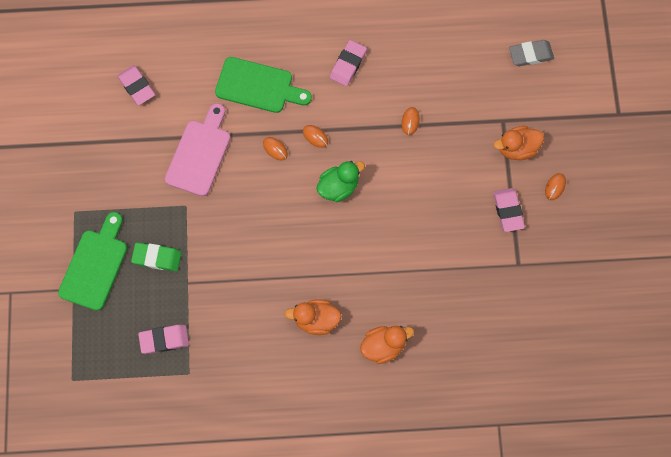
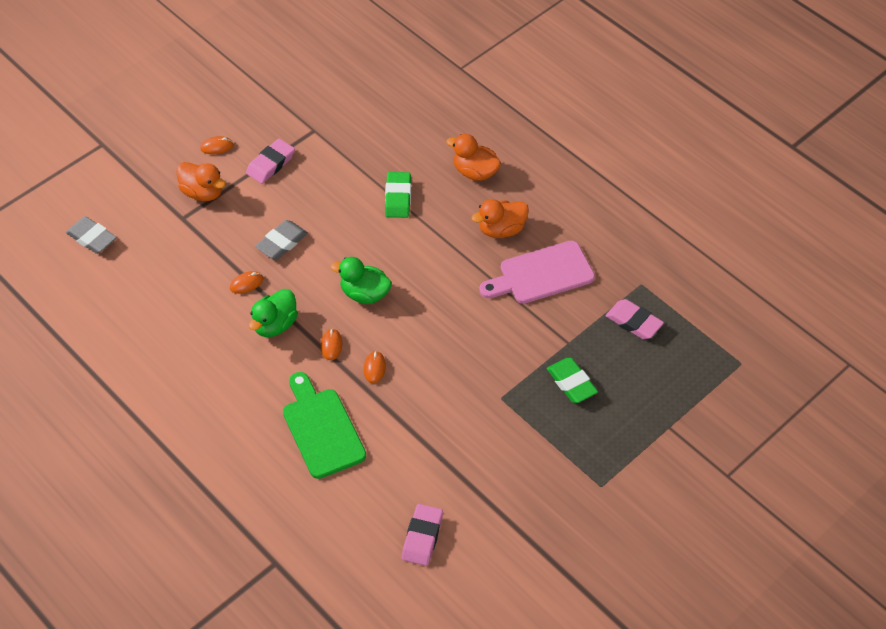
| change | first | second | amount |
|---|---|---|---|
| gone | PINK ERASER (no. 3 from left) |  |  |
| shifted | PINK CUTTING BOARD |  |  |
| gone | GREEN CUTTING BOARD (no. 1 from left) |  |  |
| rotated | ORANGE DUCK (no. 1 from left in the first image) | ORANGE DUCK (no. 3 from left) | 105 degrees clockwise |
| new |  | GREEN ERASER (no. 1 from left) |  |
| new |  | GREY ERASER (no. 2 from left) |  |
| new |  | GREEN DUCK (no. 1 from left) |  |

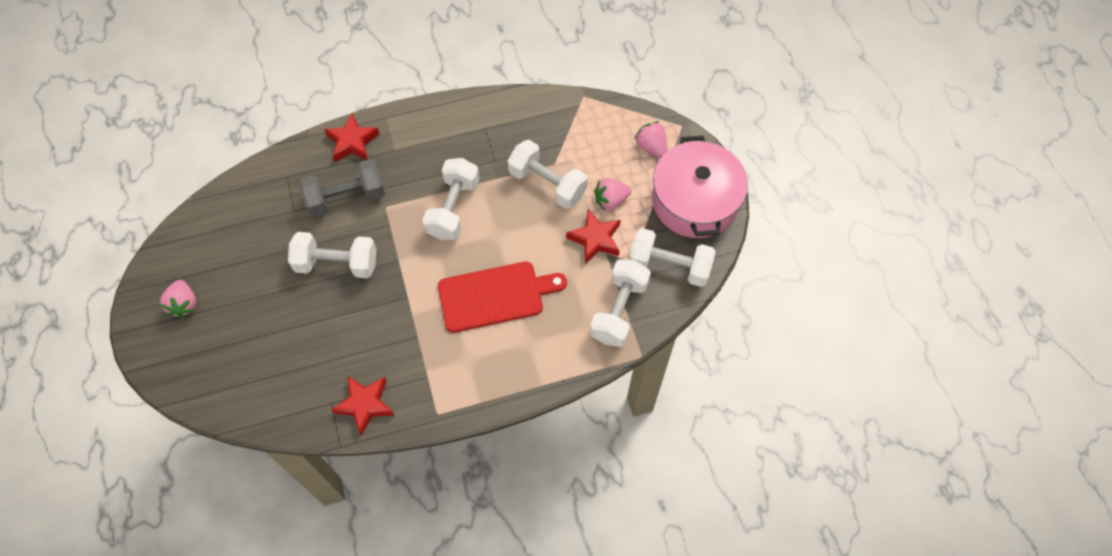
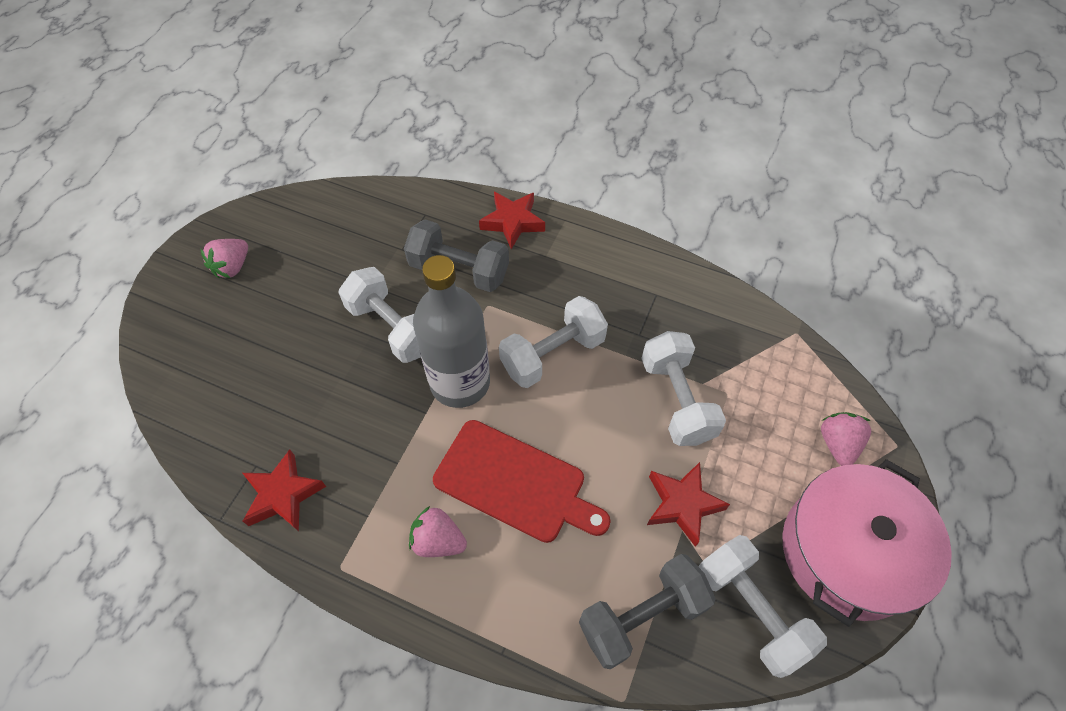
| change | first | second | amount |
|---|---|---|---|
| shifted | PINK STRAWBERRY (no. 2 from left) |  |  |
| repainted | WHITE DUMBBELL (no. 4 from left) | GREY DUMBBELL (no. 2 from left) |  |
| new |  | GREY BOTTLE |  |

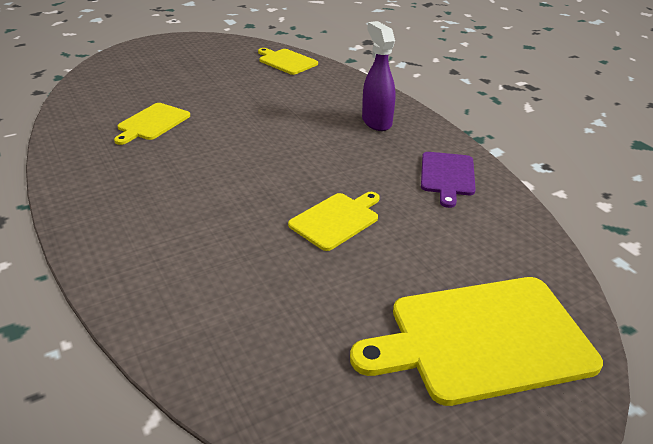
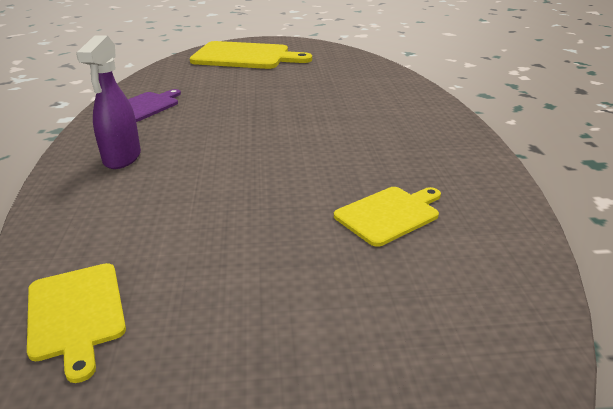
| change | first | second | amount |
|---|---|---|---|
| gone | YELLOW CUTTING BOARD (no. 3 from left) |  |  |

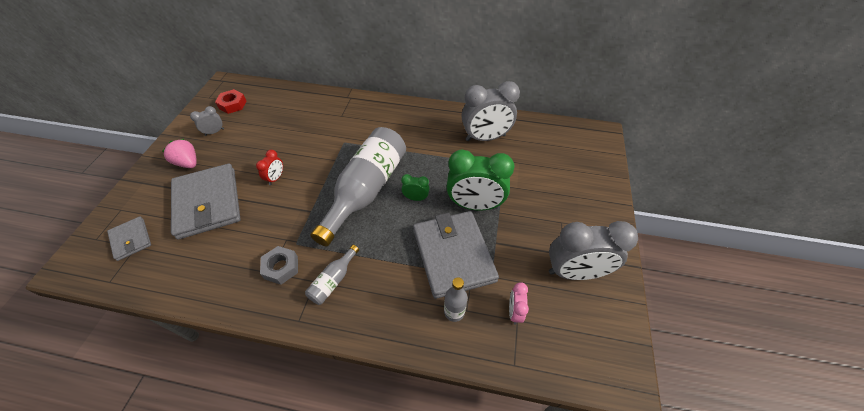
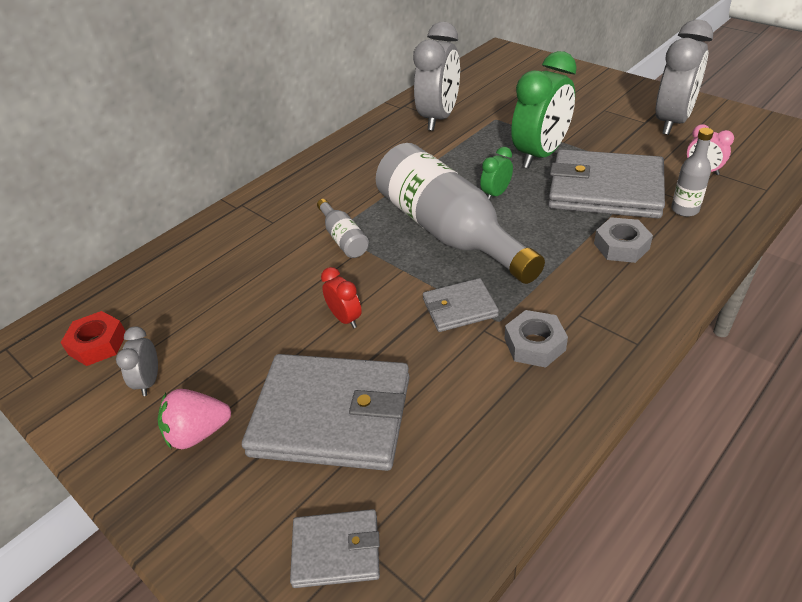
| change | first | second | amount |
|---|---|---|---|
| shifted | GREY BOTTLE (no. 1 from left) |  |  |
| new |  | GREY NUT (no. 2 from left) |  |
| new |  | GREY WALLET (no. 3 from left) |  |

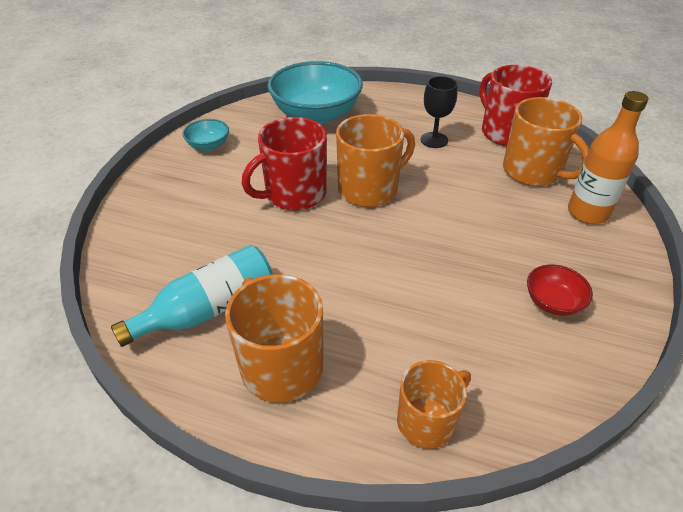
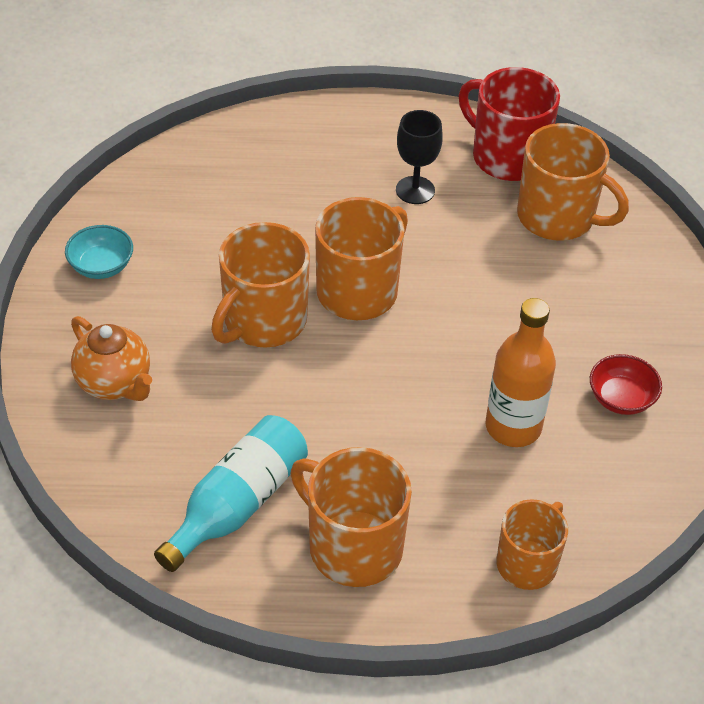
| change | first | second | amount |
|---|---|---|---|
| gone | TURQUOISE BOWL (no. 2 from left) |  |  |
| shifted | ORANGE BOTTLE |  |  |
| repainted | RED MUG (no. 1 from left) | ORANGE MUG (no. 1 from left) |  |
| new |  | ORANGE TEAPOT |  |

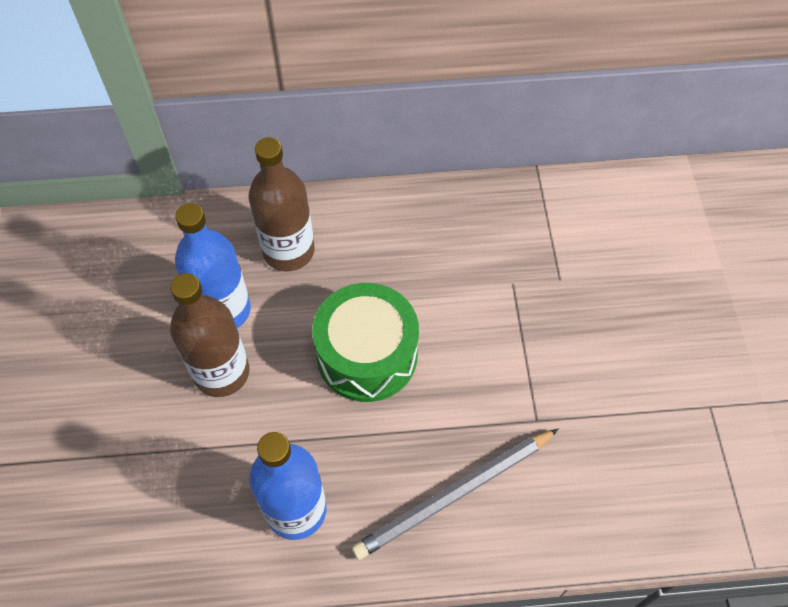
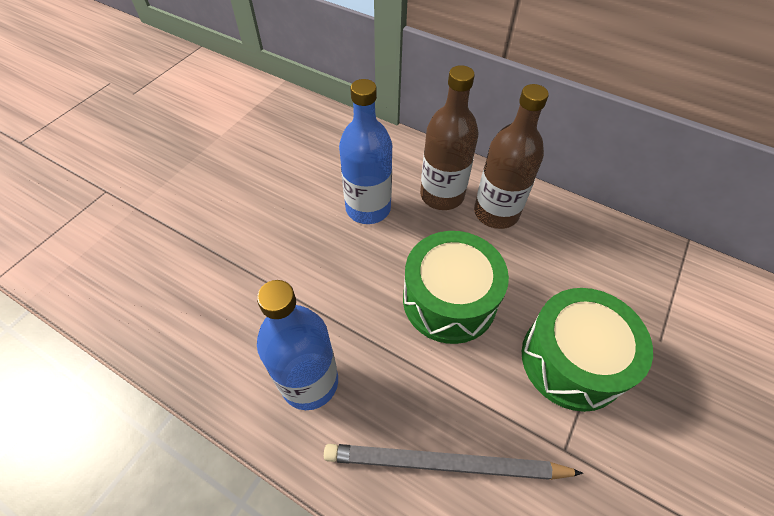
| change | first | second | amount |
|---|---|---|---|
| shifted | BROWN BOTTLE (no. 1 from left in the first image) | BROWN BOTTLE (no. 2 from left) |  |
| new |  | GREEN DRUM (no. 2 from left) |  |

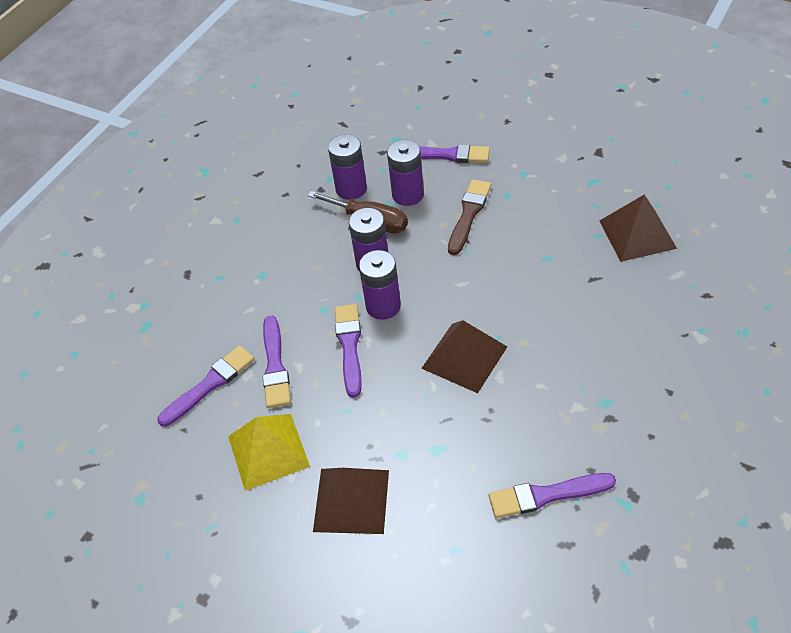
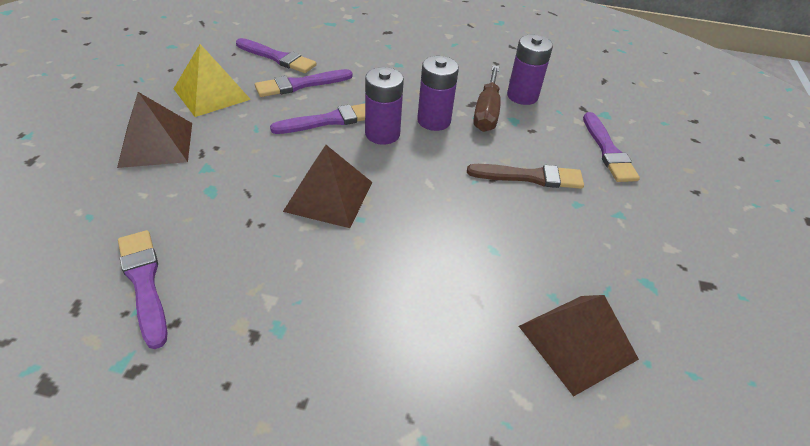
| change | first | second | amount |
|---|---|---|---|
| gone | PURPLE BATTERY (no. 4 from left) |  |  |

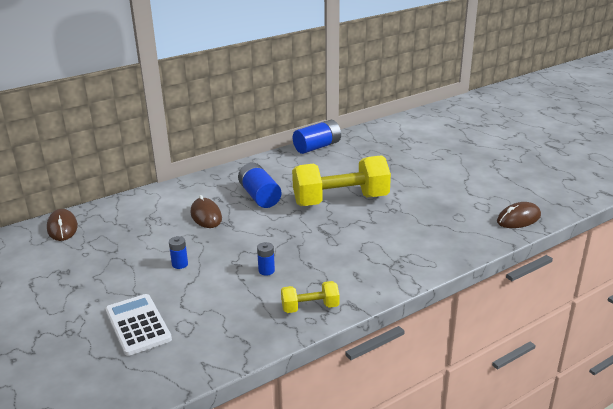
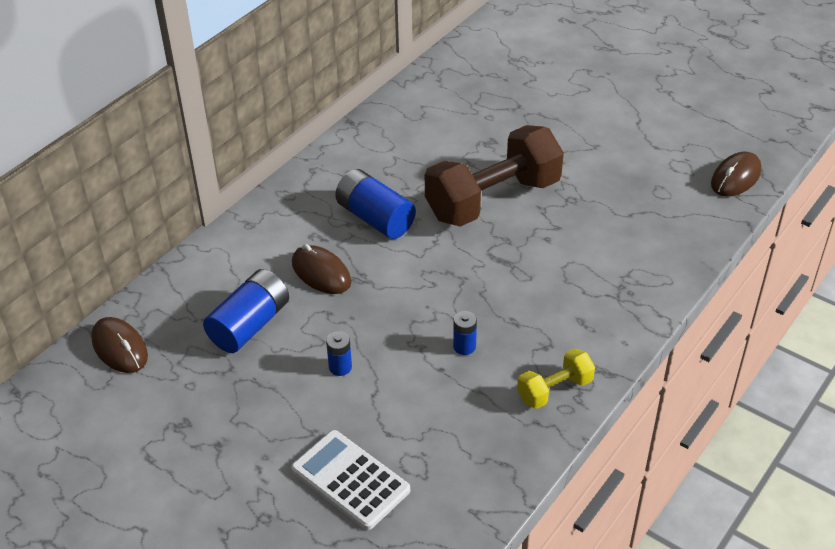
| change | first | second | amount |
|---|---|---|---|
| shifted | BLUE BATTERY (no. 4 from left in the first image) | BLUE BATTERY (no. 1 from left) |  |
| repainted | YELLOW DUMBBELL (no. 2 from left) | BROWN DUMBBELL |  |

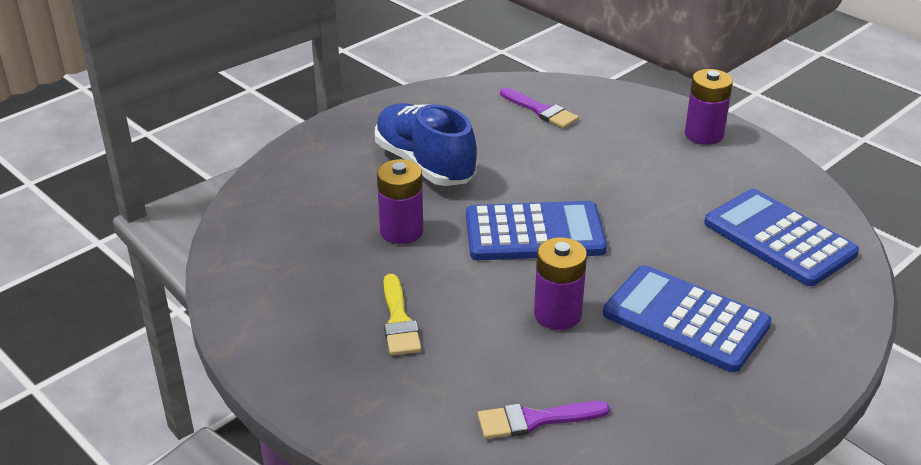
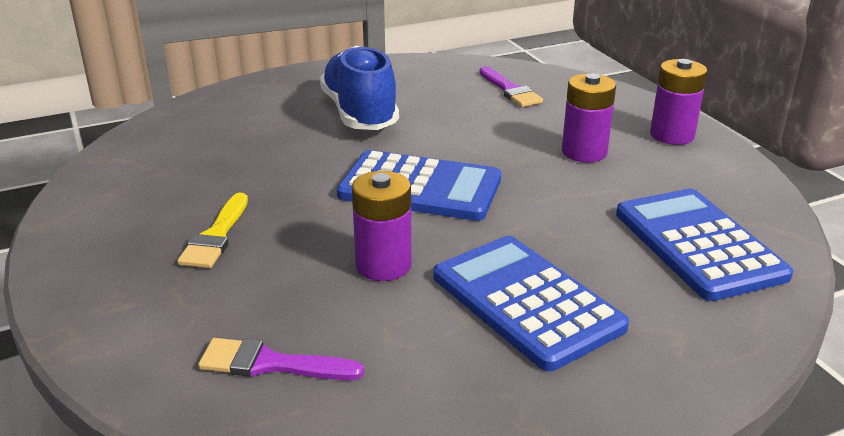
| change | first | second | amount |
|---|---|---|---|
| shifted | PURPLE BATTERY (no. 1 from left in the first image) | PURPLE BATTERY (no. 2 from left) |  |

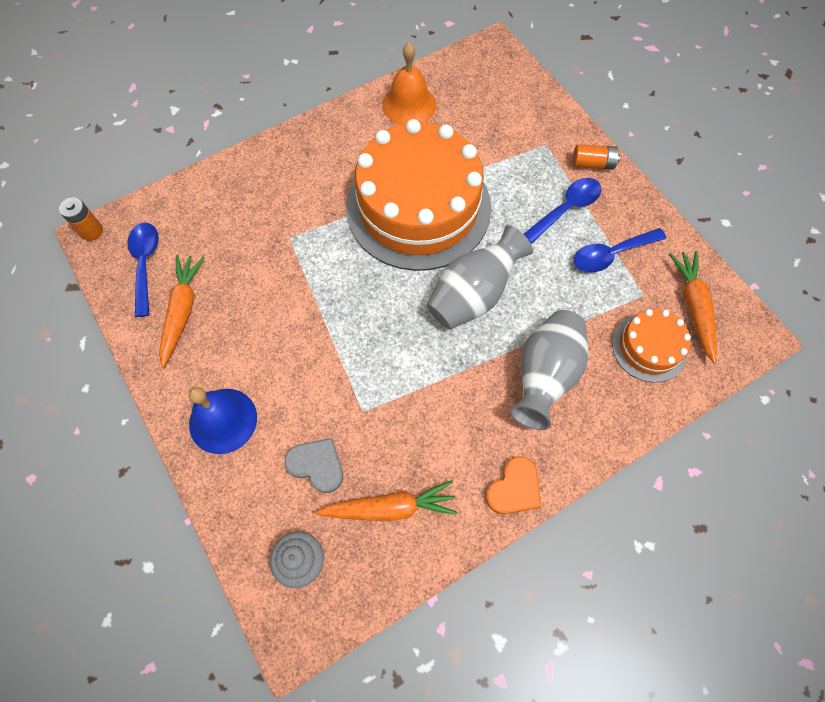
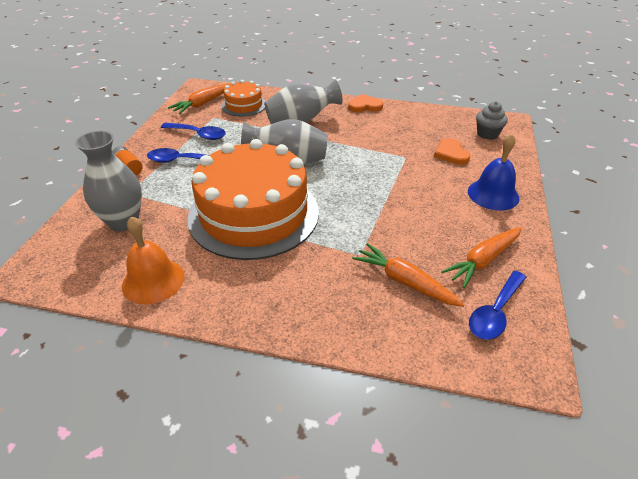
| change | first | second | amount |
|---|---|---|---|
| gone | ORANGE BATTERY (no. 1 from left) |  |  |
| repainted | GREY HEART | ORANGE HEART (no. 2 from left) |  |
| shifted | ORANGE CARROT (no. 2 from left) |  |  |
| new |  | GREY VASE (no. 1 from left) |  |

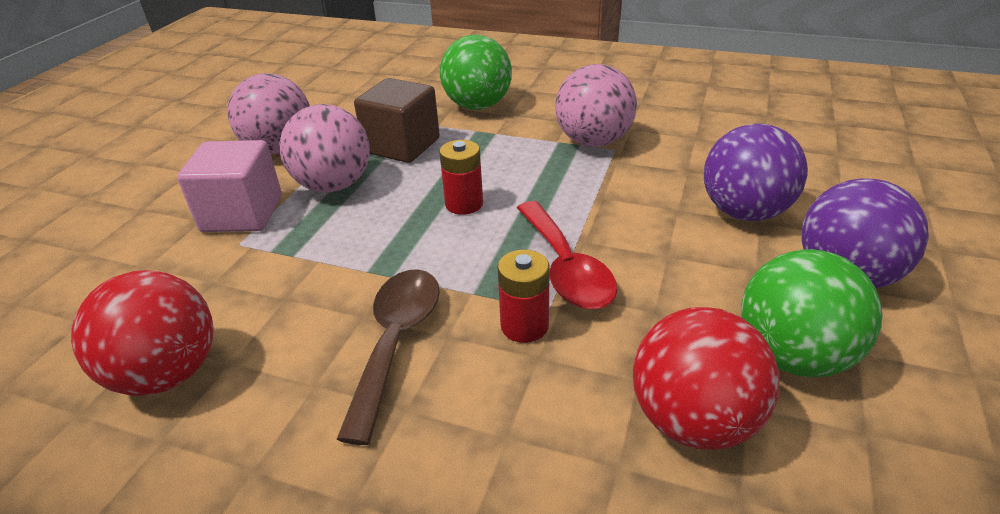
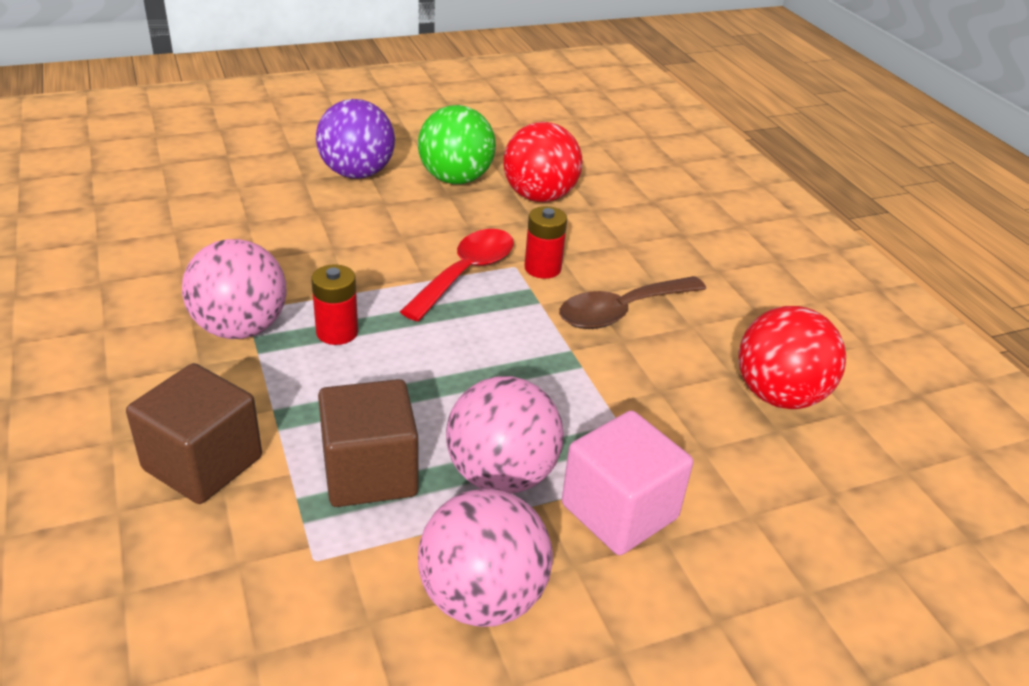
| change | first | second | amount |
|---|---|---|---|
| swapped | GREEN BALL (no. 1 from left) | BROWN CUBE (no. 1 from left) |  |
| gone | PURPLE BALL (no. 1 from left) |  |  |
| shifted | RED BATTERY (no. 1 from left) |  |  |

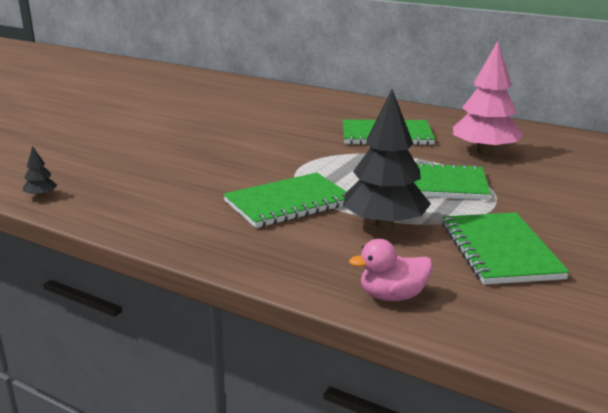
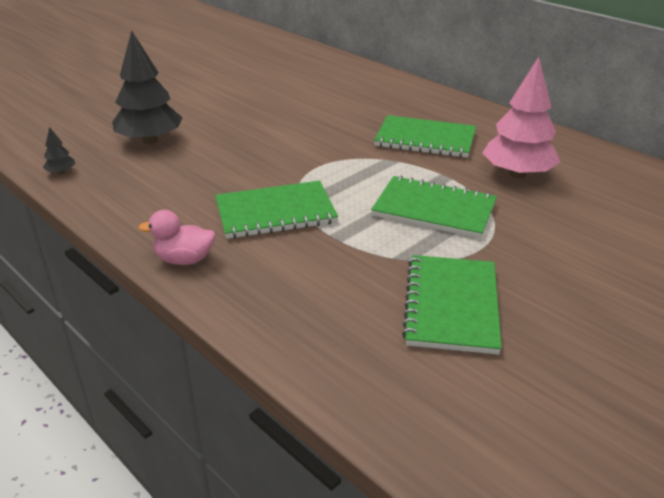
| change | first | second | amount |
|---|---|---|---|
| shifted | BLACK TREE (no. 2 from left) |  |  |
| shifted | PINK DUCK |  |  |

